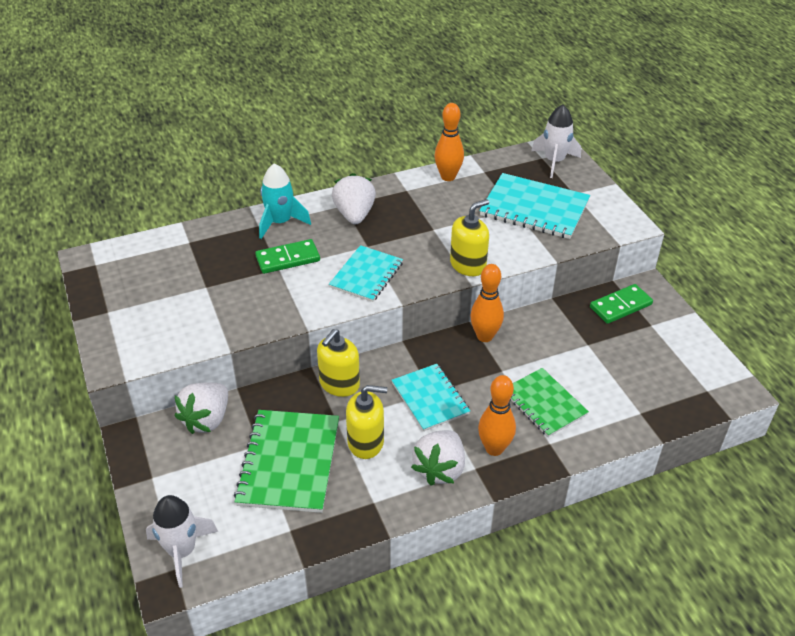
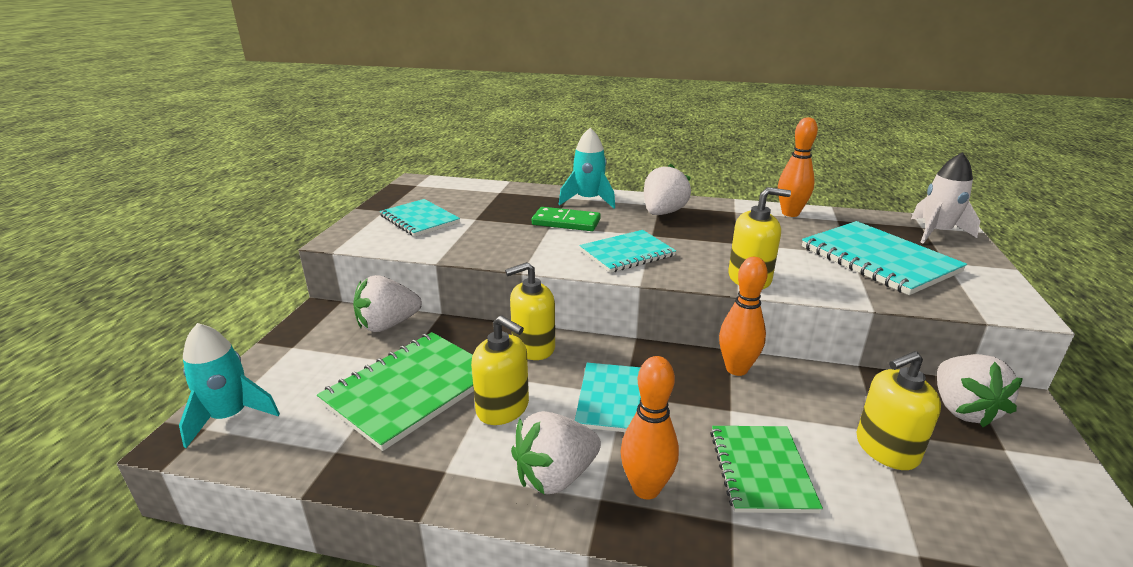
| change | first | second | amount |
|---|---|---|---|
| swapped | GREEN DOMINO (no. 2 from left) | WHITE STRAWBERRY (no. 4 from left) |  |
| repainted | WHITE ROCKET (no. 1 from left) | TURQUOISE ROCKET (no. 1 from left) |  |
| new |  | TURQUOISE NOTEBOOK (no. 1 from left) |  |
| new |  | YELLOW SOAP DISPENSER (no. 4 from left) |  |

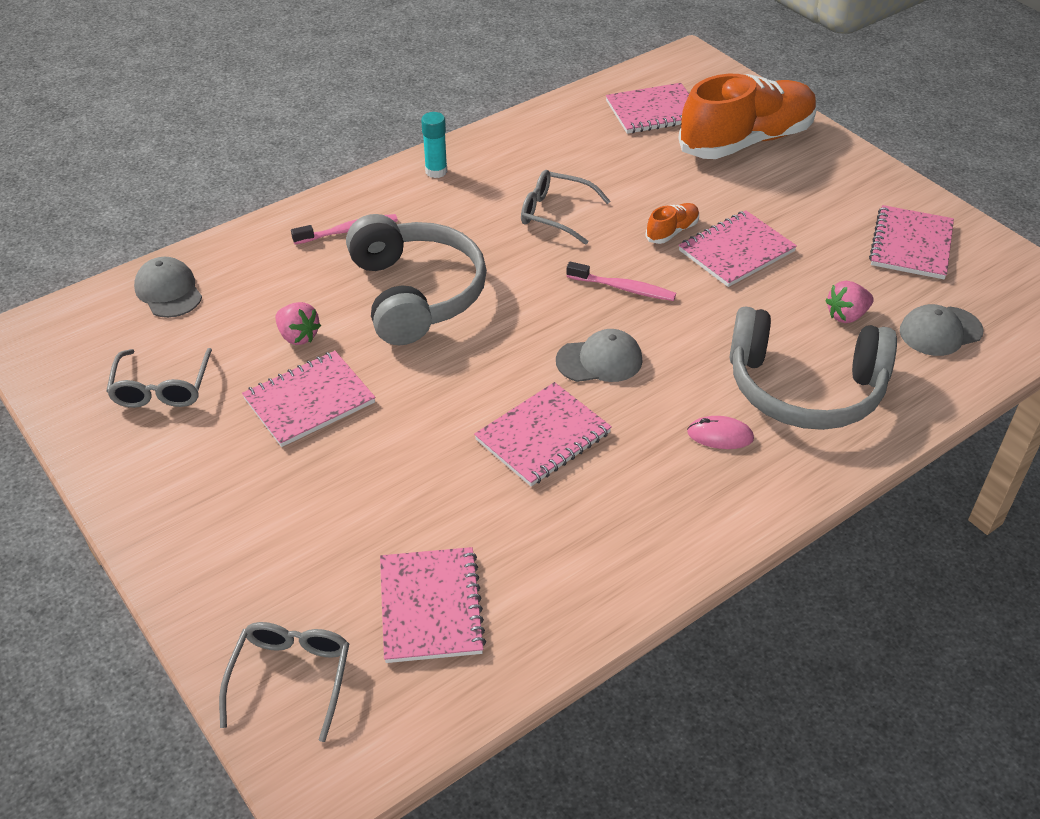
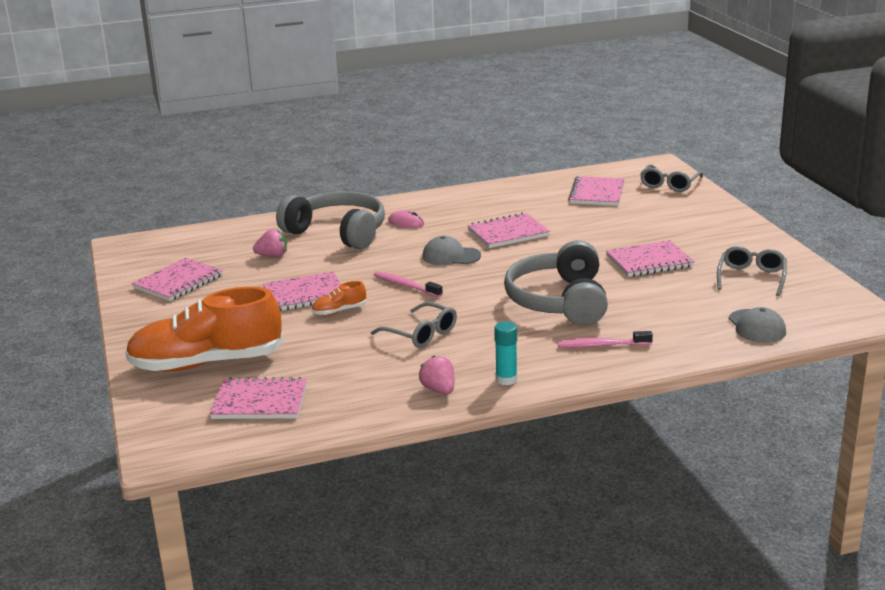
| change | first | second | amount |
|---|---|---|---|
| shifted | PINK STRAWBERRY (no. 1 from left in the first image) | PINK STRAWBERRY (no. 2 from left) |  |
| gone | GREY CAP (no. 3 from left) |  |  |

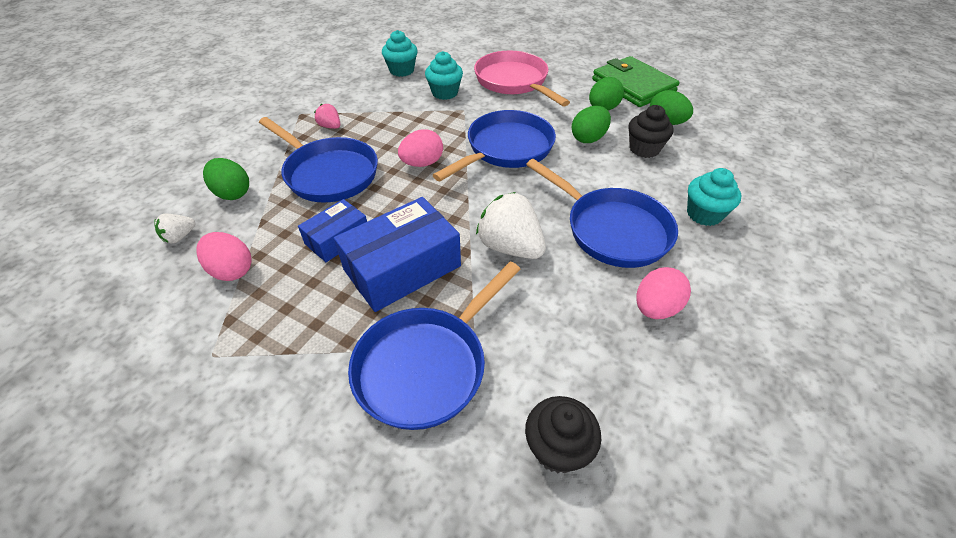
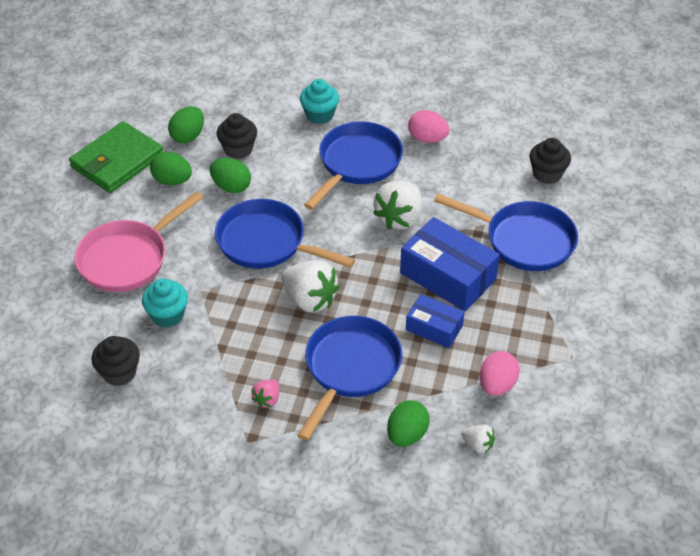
| change | first | second | amount |
|---|---|---|---|
| repainted | TURQUOISE CUPCAKE (no. 1 from left) | BLACK CUPCAKE (no. 1 from left) |  |
| swapped | PINK EGG (no. 2 from left) | WHITE STRAWBERRY (no. 1 from left) |  |

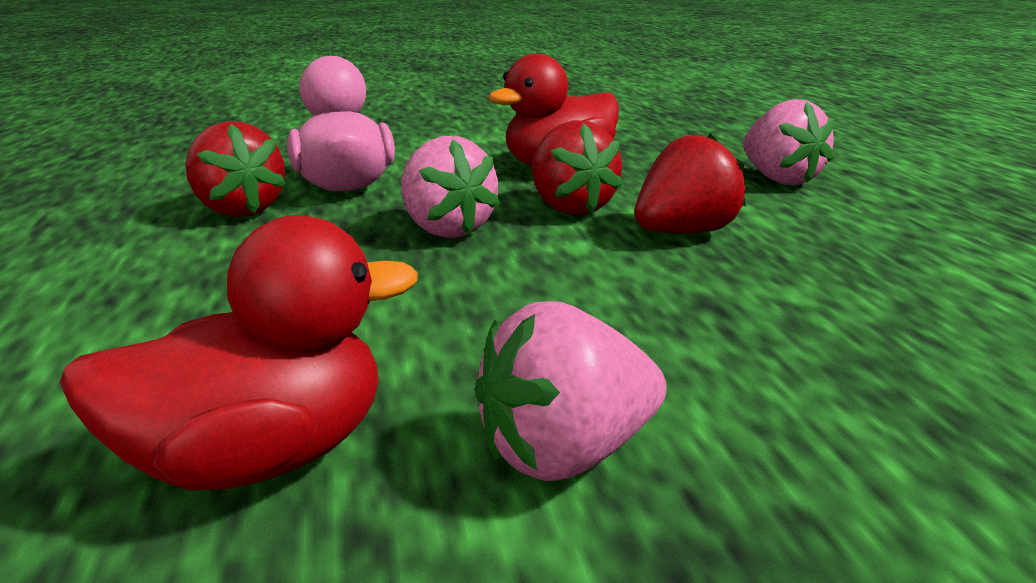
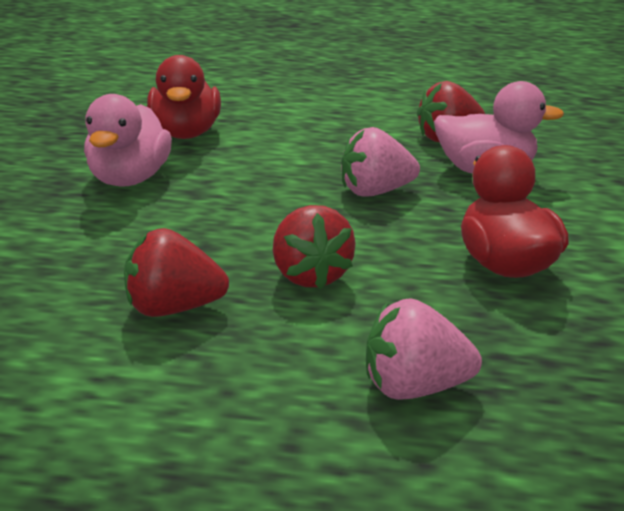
| change | first | second | amount |
|---|---|---|---|
| shifted | RED STRAWBERRY (no. 2 from left in the first image) | RED STRAWBERRY (no. 1 from left) |  |
| swapped | PINK STRAWBERRY (no. 2 from left) | PINK DUCK (no. 1 from left) |  |

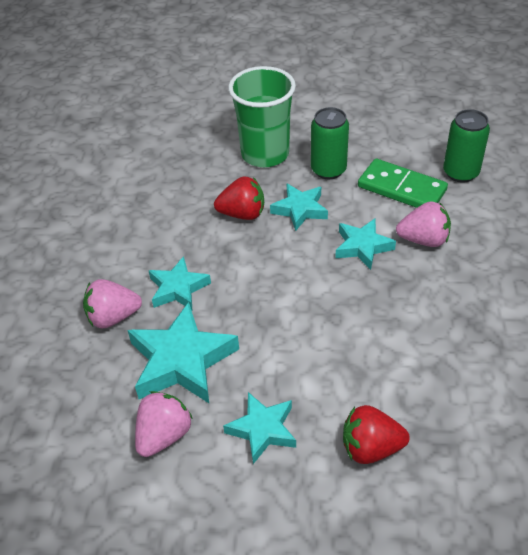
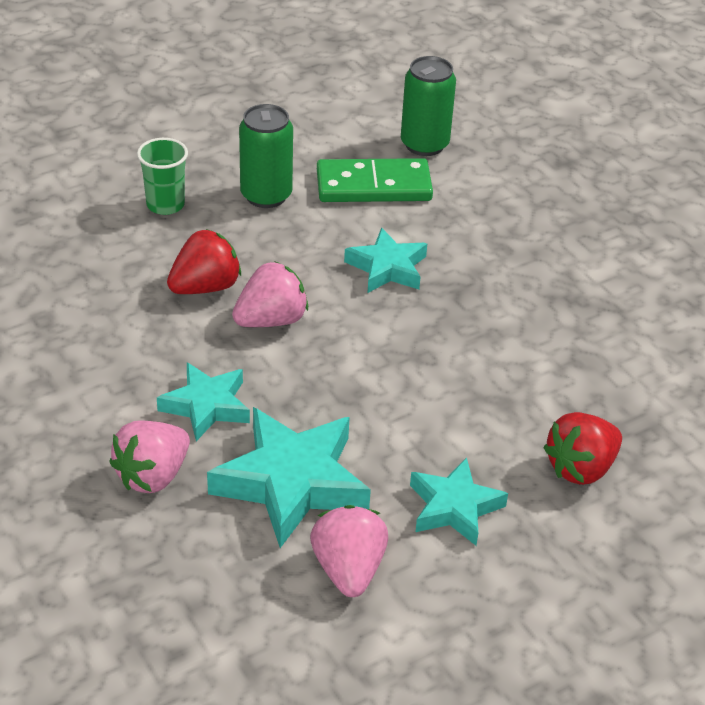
| change | first | second | amount |
|---|---|---|---|
| scaled | GREEN CUP |  | x0.53 |
| gone | TURQUOISE STAR (no. 4 from left) |  |  |
| shifted | PINK STRAWBERRY (no. 3 from left in the first image) | PINK STRAWBERRY (no. 2 from left) |  |

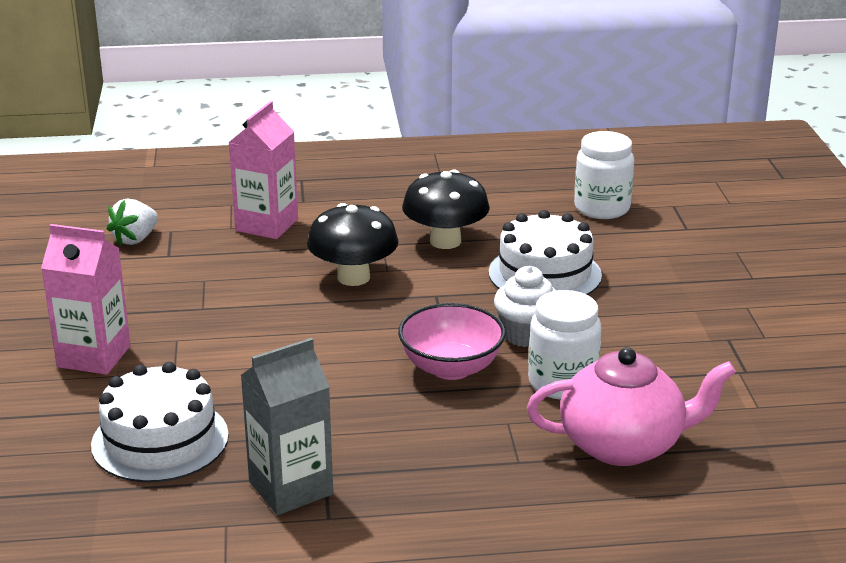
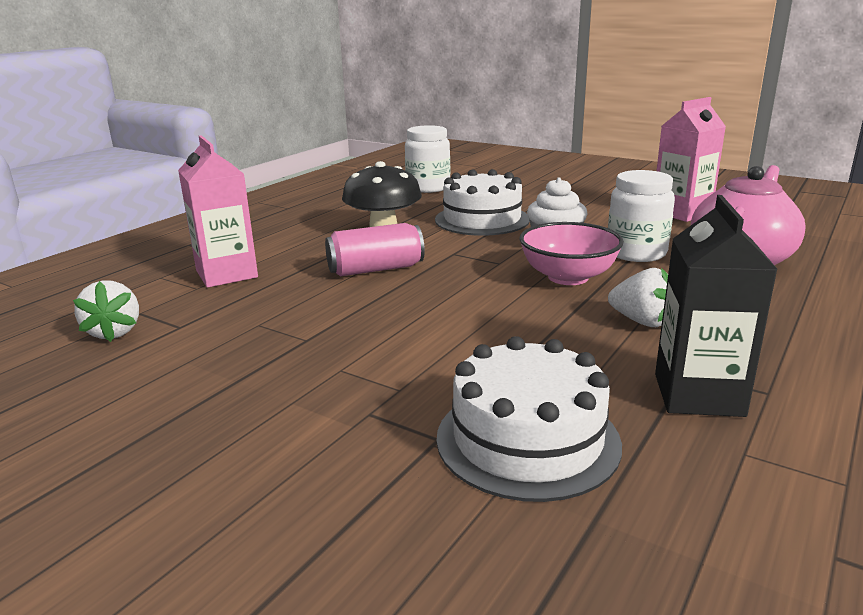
| change | first | second | amount |
|---|---|---|---|
| swapped | BLACK MUSHROOM (no. 1 from left) | PINK CAN |  |
| shifted | PINK CARTON (no. 1 from left in the first image) | PINK CARTON (no. 2 from left) |  |
| repainted | GREY CARTON | BLACK CARTON |  |
| new |  | WHITE STRAWBERRY (no. 2 from left) |  |

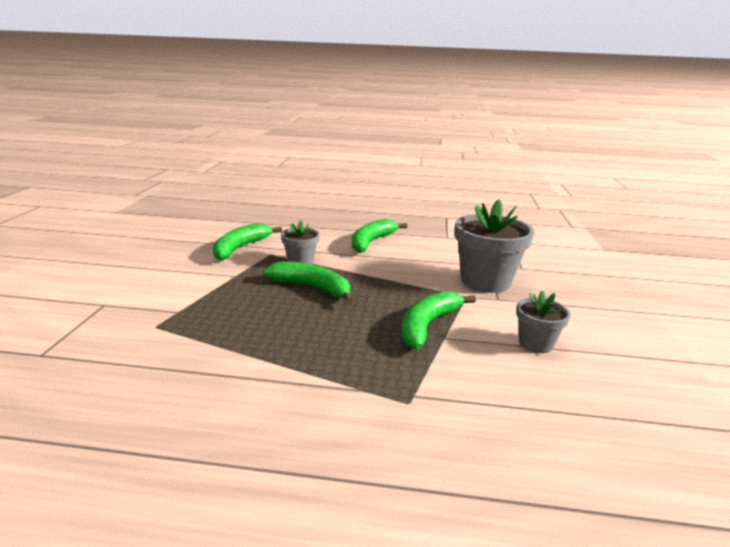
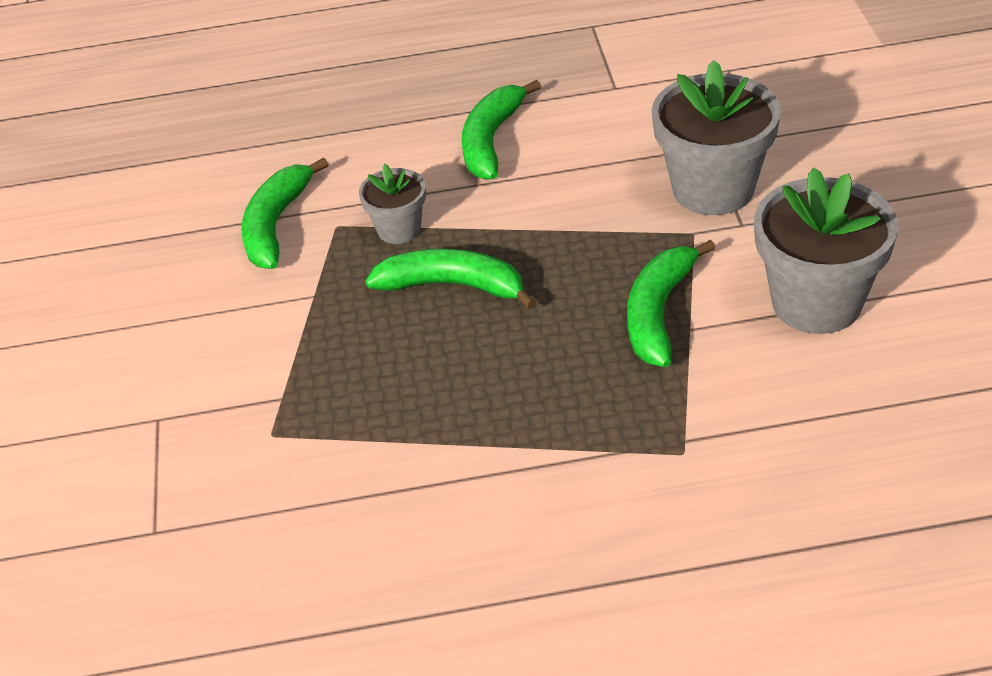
| change | first | second | amount |
|---|---|---|---|
| scaled | GREY FLOWER POT (no. 3 from left) |  | x1.86 |

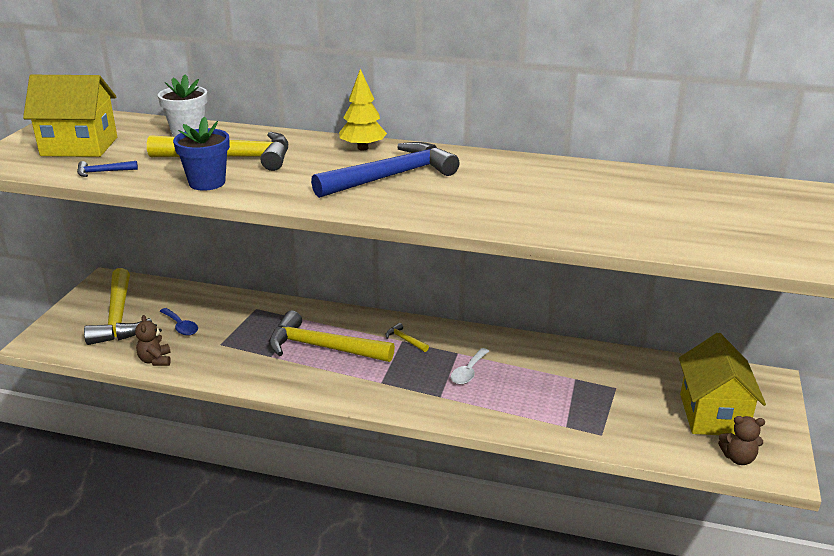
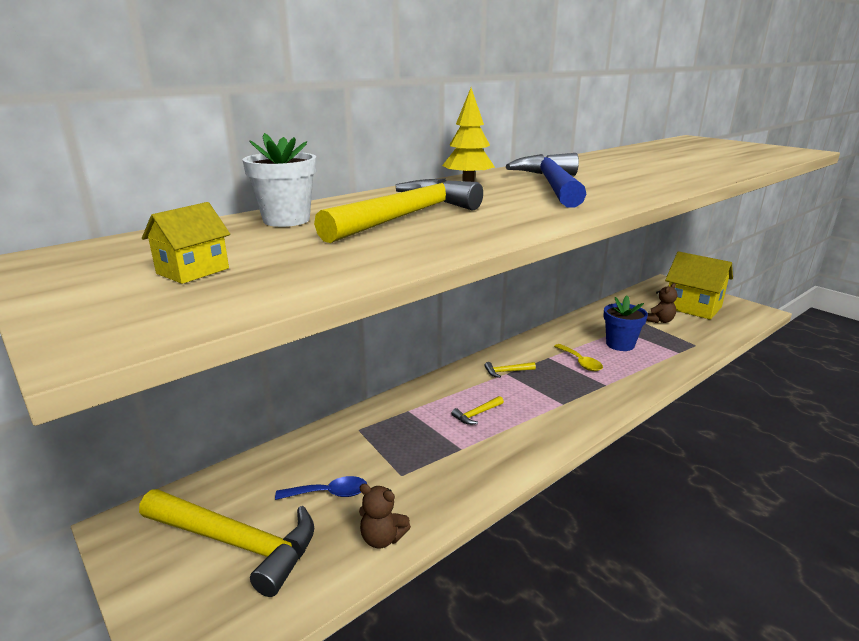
| change | first | second | amount |
|---|---|---|---|
| scaled | YELLOW HOUSE (no. 1 from left) |  | x0.48 |
| shifted | BLUE FLOWER POT |  |  |
| gone | BLUE HAMMER (no. 1 from left) |  |  |
| scaled | YELLOW HAMMER (no. 3 from left) |  | x0.40 |
| repainted | WHITE SPOON | YELLOW SPOON |  |
| shifted | BROWN TEDDY BEAR (no. 2 from left) |  |  |

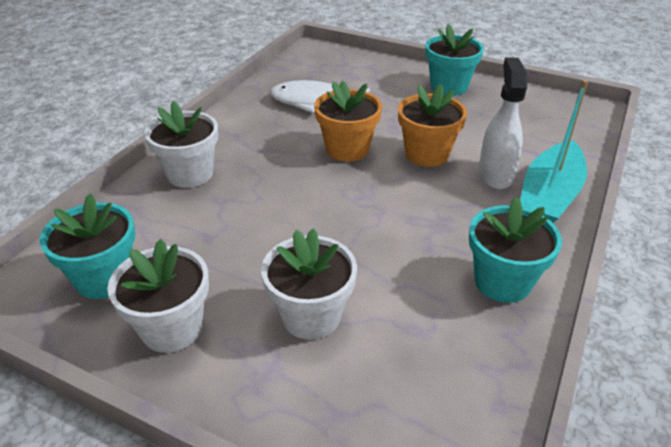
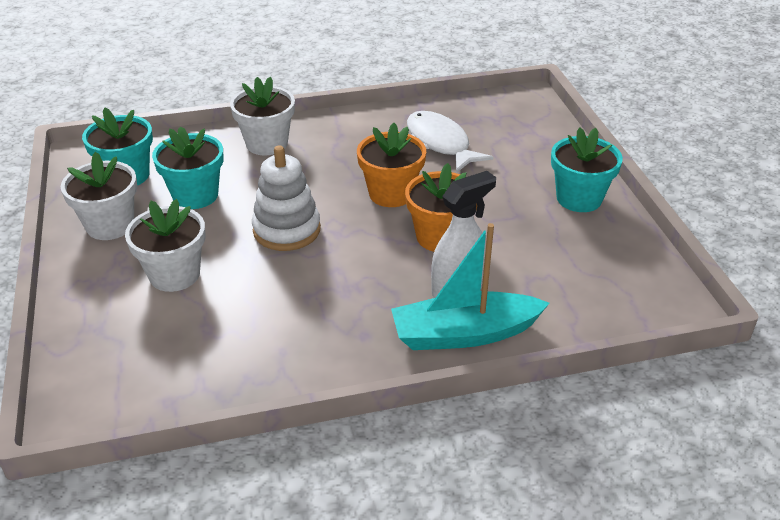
| change | first | second | amount |
|---|---|---|---|
| shifted | TURQUOISE FLOWER POT (no. 3 from left in the first image) | TURQUOISE FLOWER POT (no. 2 from left) |  |
| new |  | WHITE STACKING TOY |  |

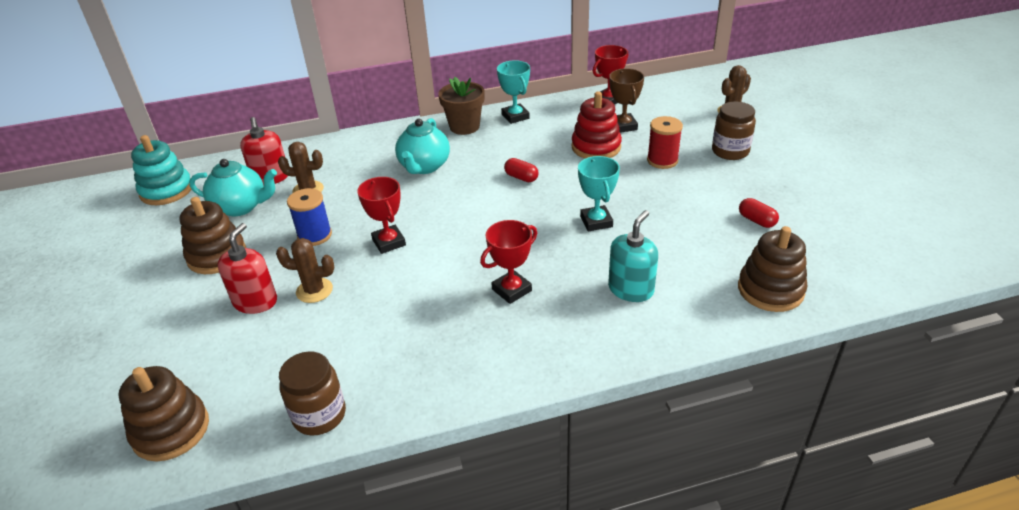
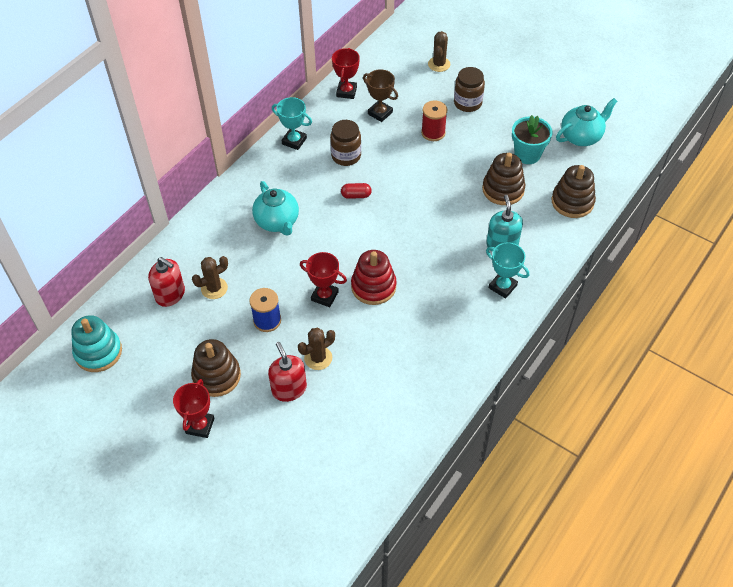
| change | first | second | amount |
|---|---|---|---|
| gone | BROWN FLOWER POT |  |  |
| shifted | RED STACKING TOY |  |  |
| shifted | TURQUOISE TROPHY (no. 2 from left) |  |  |
| shifted | TURQUOISE TEAPOT (no. 1 from left in the first image) | TURQUOISE TEAPOT (no. 2 from left) |  |
| swapped | RED CAPSULE (no. 2 from left) | TURQUOISE FLOWER POT |  |
| shifted | RED TROPHY (no. 2 from left in the first image) | RED TROPHY (no. 1 from left) |  |
| shifted | BROWN JAR (no. 1 from left) |  |  |
| shifted | BROWN STACKING TOY (no. 1 from left in the first image) | BROWN STACKING TOY (no. 2 from left) |  |

